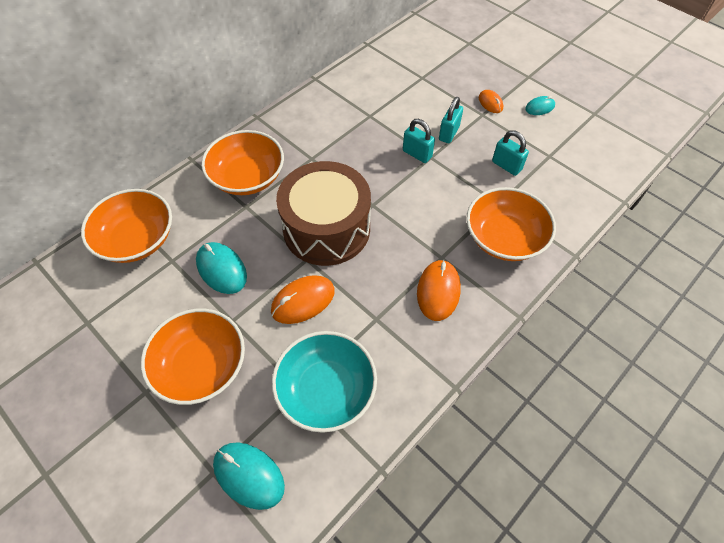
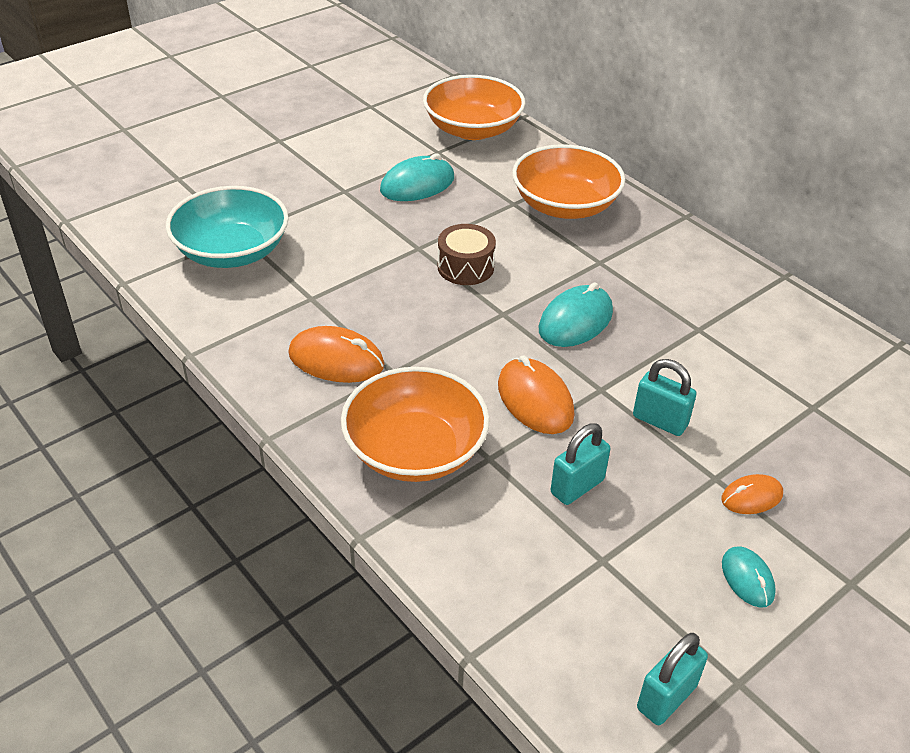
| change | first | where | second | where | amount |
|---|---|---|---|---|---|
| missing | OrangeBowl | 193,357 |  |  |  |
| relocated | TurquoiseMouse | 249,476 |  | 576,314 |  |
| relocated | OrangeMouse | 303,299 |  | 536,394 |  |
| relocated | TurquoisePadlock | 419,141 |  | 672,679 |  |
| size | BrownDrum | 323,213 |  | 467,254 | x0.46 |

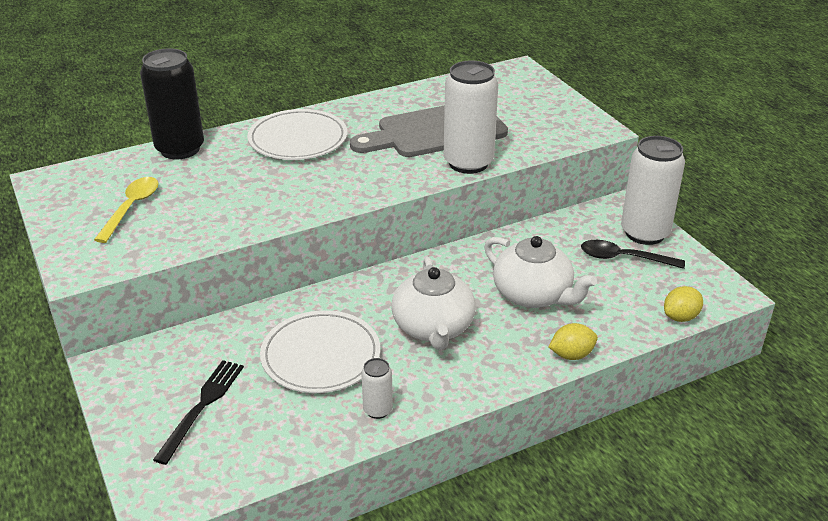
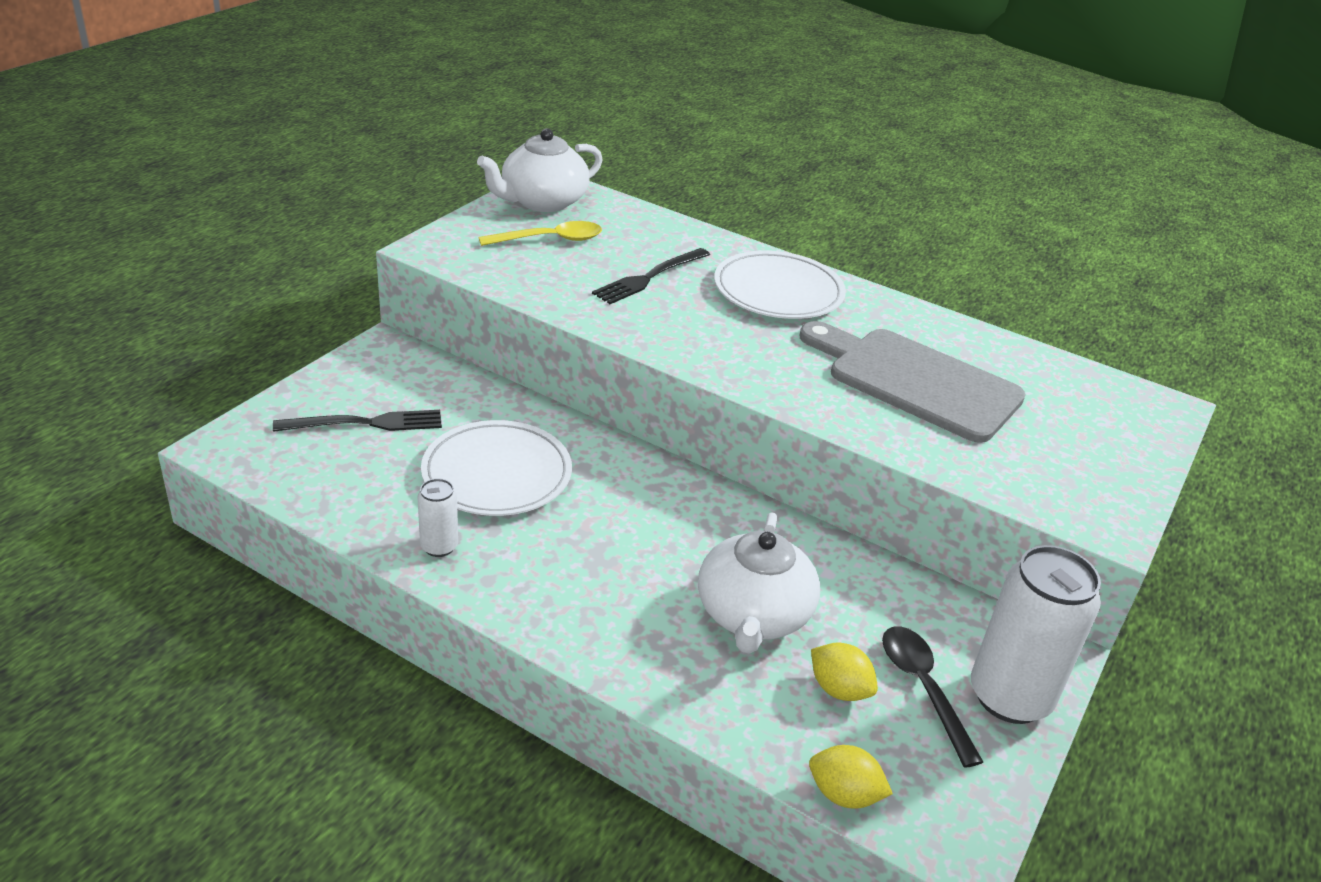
| change | first | where | second | where | amount |
|---|---|---|---|---|---|
| missing | BlackCan | 172,103 |  |  |  |
| missing | WhiteCan | 471,117 |  |  |  |
| appeared |  |  | BlackFork | 651,276 |  |
| relocated | WhiteTeapot | 434,303 |  | 540,170 |  |
| relocated | YellowLemon | 573,341 |  | 844,671 |  |

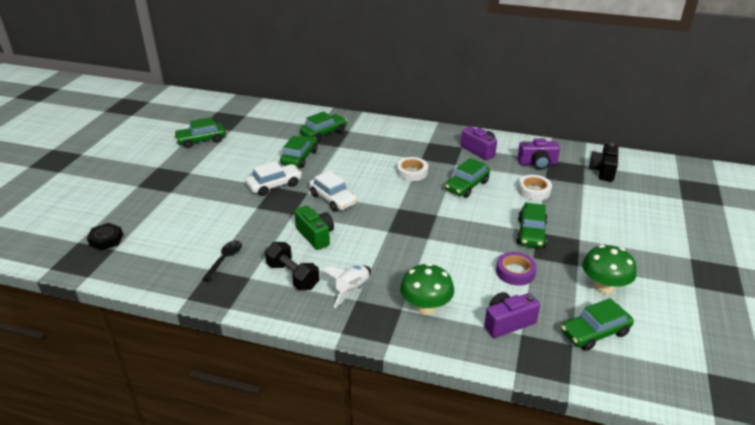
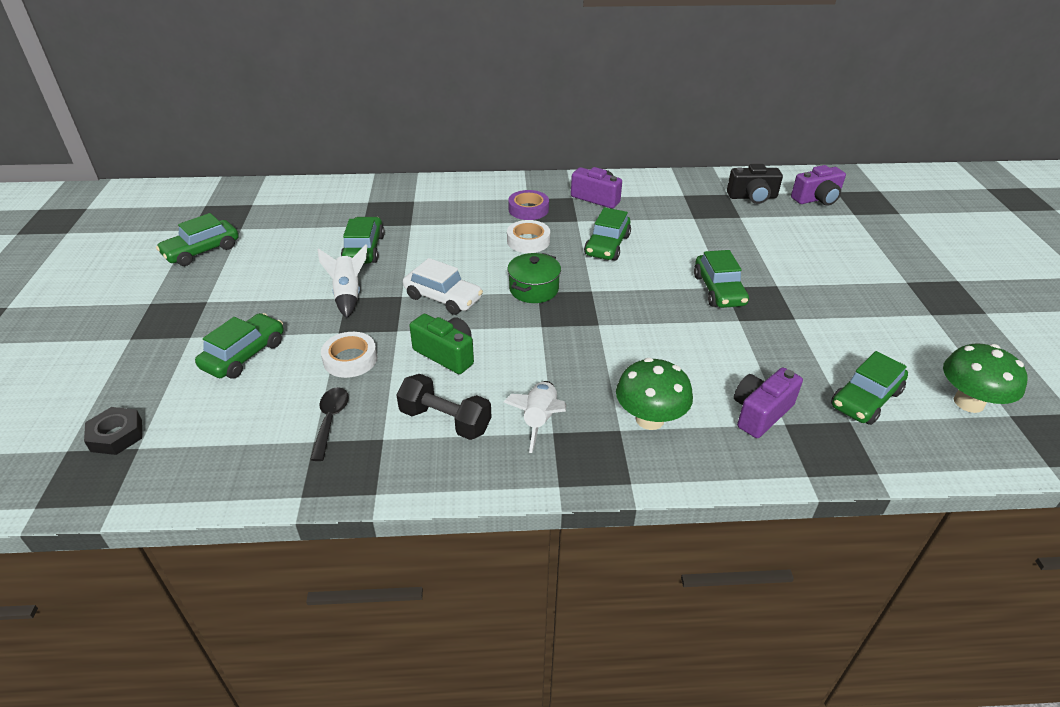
| change | first | where | second | where | amount |
|---|---|---|---|---|---|
| appeared |  |  | GreenPot | 534,278 |  |
| relocated | GreenCar | 323,126 |  | 239,346 |  |
| relocated | PurpleTape | 516,269 |  | 528,205 |  |
| relocated | PurpleCamera | 538,153 |  | 818,185 |  |
| relocated | WhiteTape | 534,188 |  | 349,355 |  |
| relocated | GreenMushroom | 609,269 |  | 985,378 |  |
| exchanged | WhiteCar | 274,178 | WhiteRocket | 342,281 |  |
| spun | BlackCamera | 604,162 |  | 755,184 | 90 degrees counterclockwise |

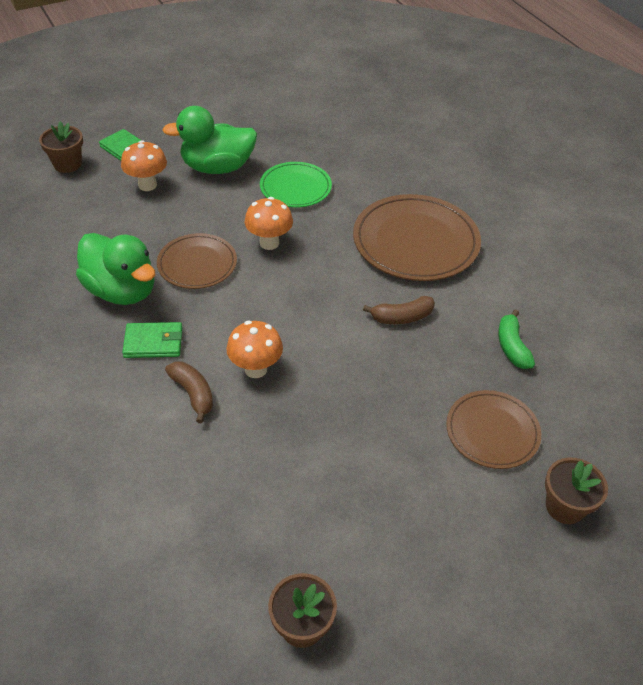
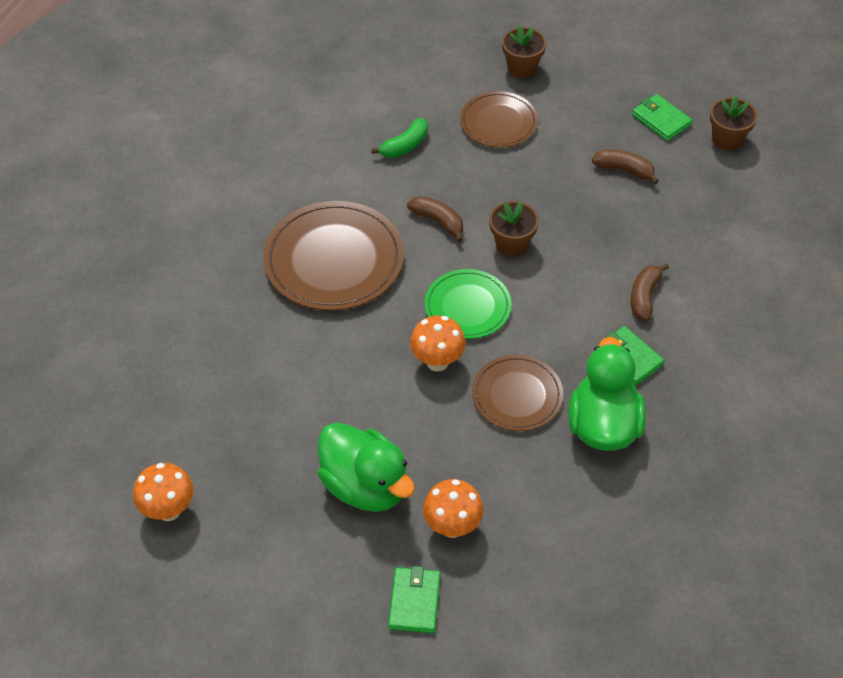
| change | first | where | second | where | amount |
|---|---|---|---|---|---|
| appeared |  |  | BrownBanana | 625,166 |  |
| appeared |  |  | GreenWallet | 662,117 |  |
| relocated | BrownFlowerPot | 61,147 |  | 514,229 |  |
| relocated | OrangeMushroom | 254,349 |  | 163,492 |  |
| relocated | GreenPlate | 296,184 |  | 468,304 |  |

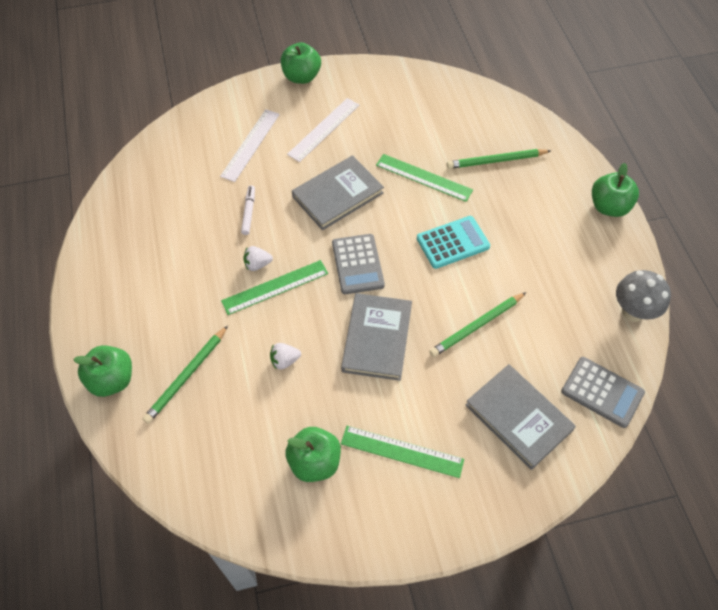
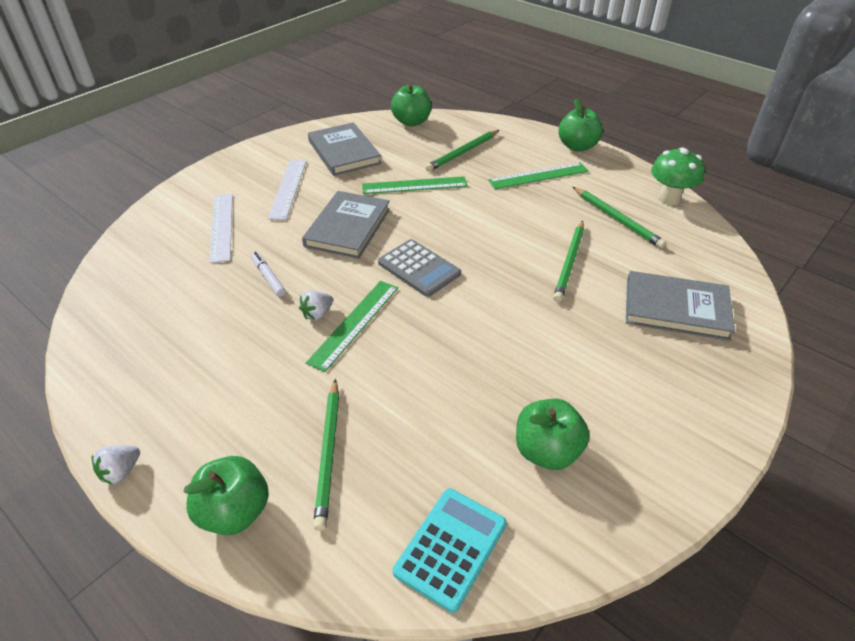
| change | first | where | second | where | amount |
|---|---|---|---|---|---|
| missing | GreyCalculator | 603,392 |  |  |  |
| appeared |  |  | GreenPencil | 619,218 |  |
| relocated | WhiteStrawberry | 285,356 |  | 116,464 |  |
| relocated | GreenApple | 301,63 |  | 411,105 |  |
| relocated | GreyBook | 376,337 |  | 344,149 |  |
| relocated | GreenRuler | 402,452 |  | 538,175 |  |
| relocated | TurquoiseCalculator | 453,242 |  | 450,550 |  |
| colour | GreyMushroom | 643,296 | GreenMushroom | 678,176 |  |

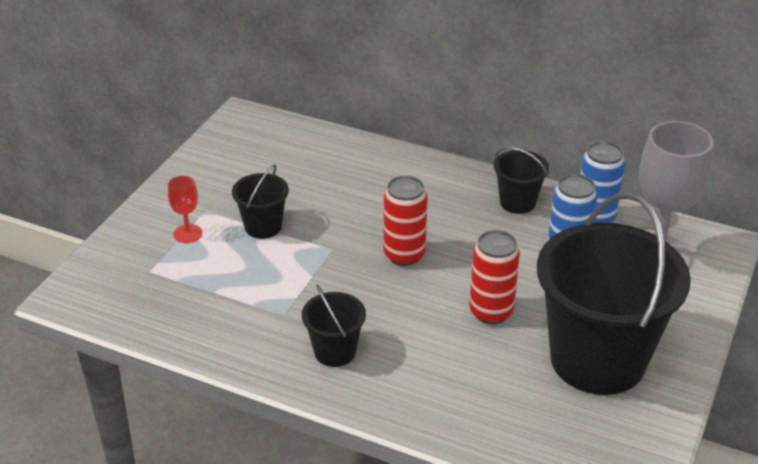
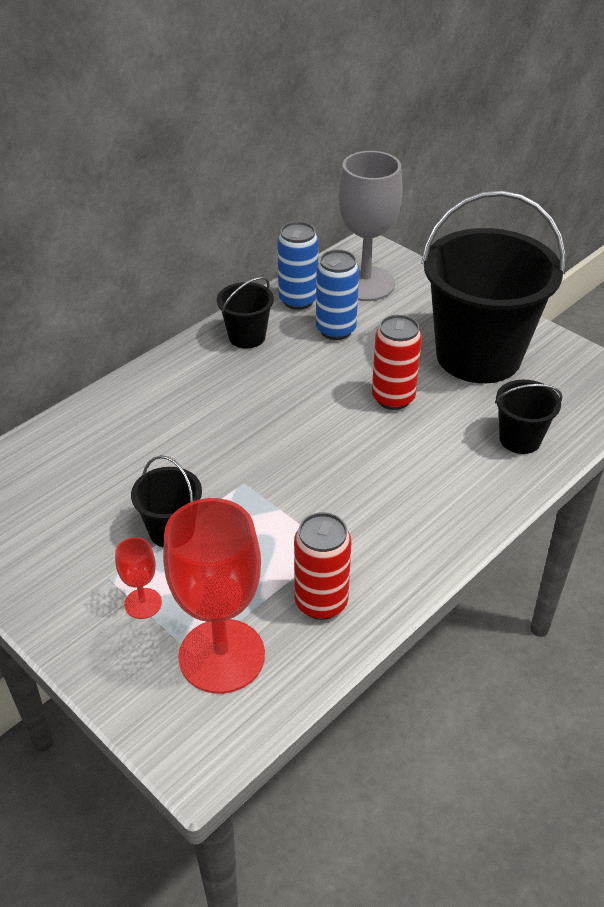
| change | first | where | second | where | amount |
|---|---|---|---|---|---|
| appeared |  |  | RedGoblet | 214,596 |  |
| relocated | BlackBucket | 334,325 |  | 529,417 |  |
| relocated | RedCan | 405,221 |  | 322,566 |  |

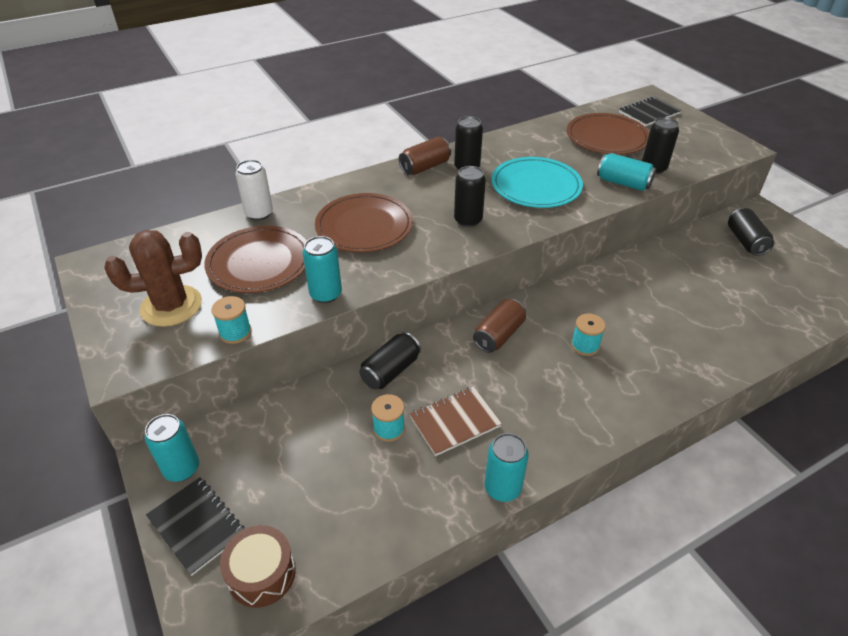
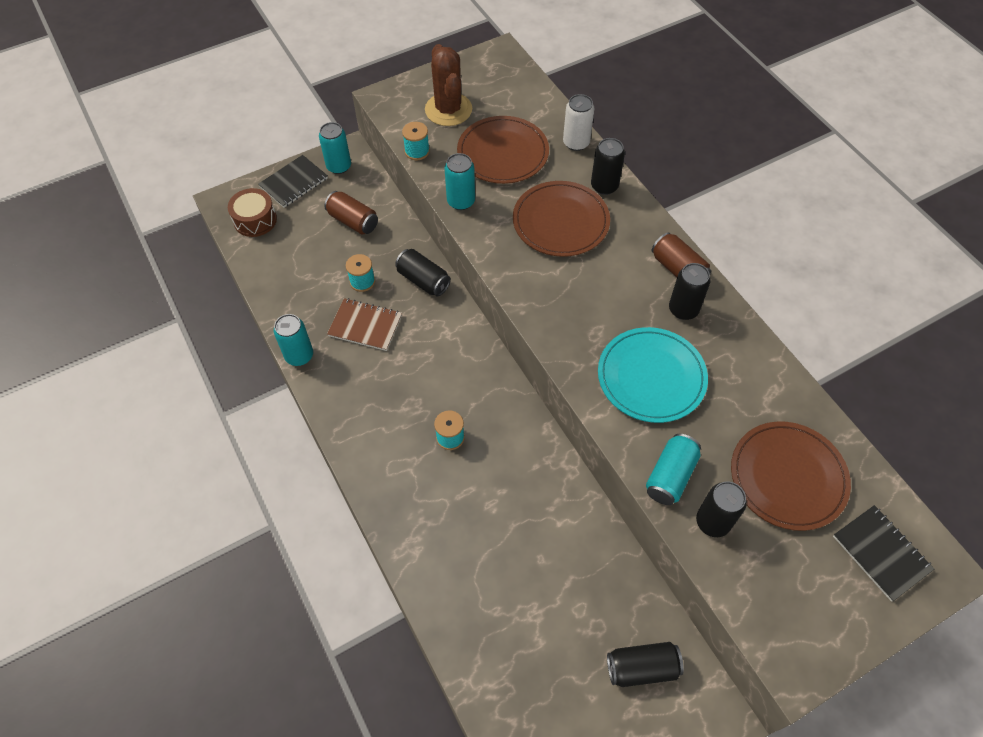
| change | first | where | second | where | amount |
|---|---|---|---|---|---|
| relocated | BlackCan | 470,196 |  | 608,166 |  |
| relocated | BrownCan | 499,326 |  | 351,213 |  |
| spun | BrownNotebook | 456,421 |  | 364,324 | 45 degrees counterclockwise |

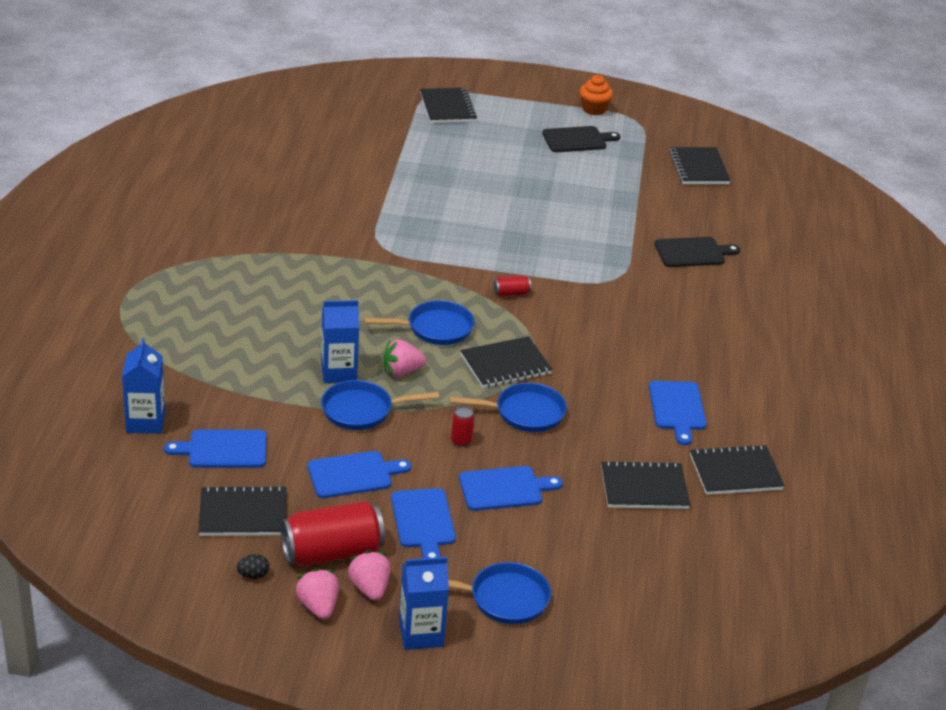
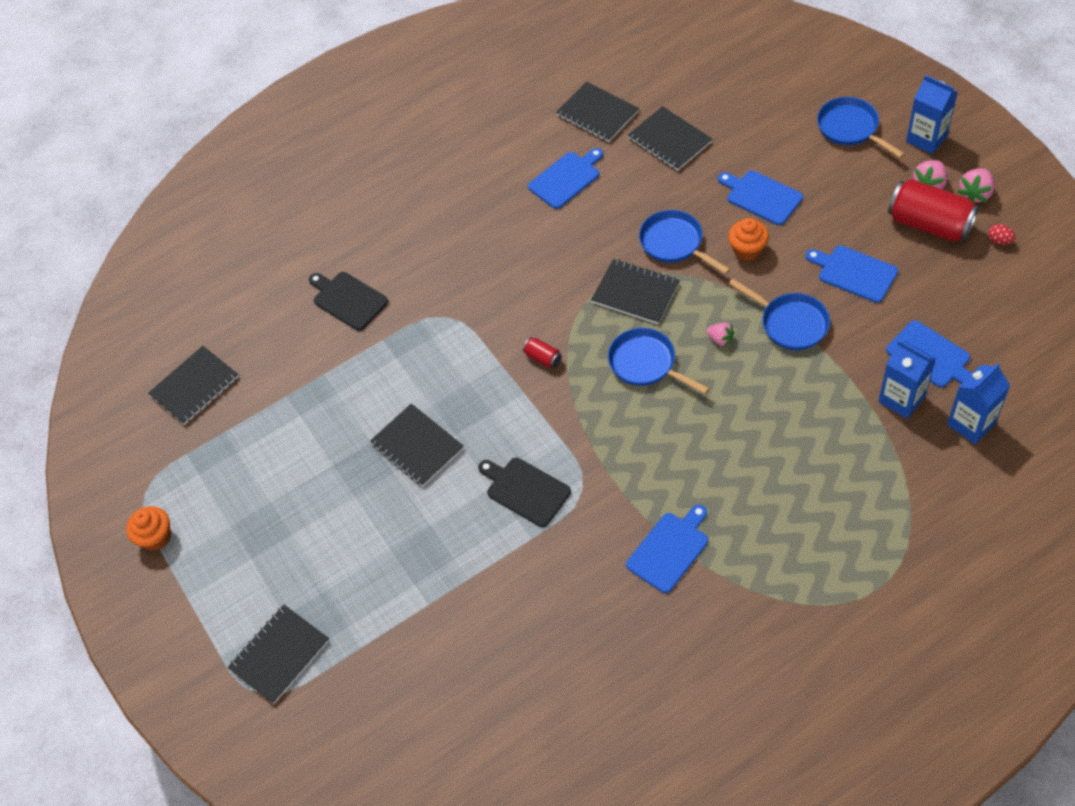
| change | first | where | second | where | amount |
|---|---|---|---|---|---|
| relocated | BlackNotebook | 243,510 |  | 417,445 |  |
| relocated | BlueCarton | 340,341 |  | 907,379 |  |
| relocated | BlueCuttingBoard | 423,523 |  | 667,548 |  |
| relocated | BlackCuttingBoard | 581,139 |  | 524,492 |  |
| exchanged | RedCan | 463,426 | OrangeCupcake | 748,239 |  |
| colour | BlackEgg | 253,566 | RedEgg | 1001,234 |  |
| size | PinkStrawberry | 404,358 |  | 720,335 | x0.66 |

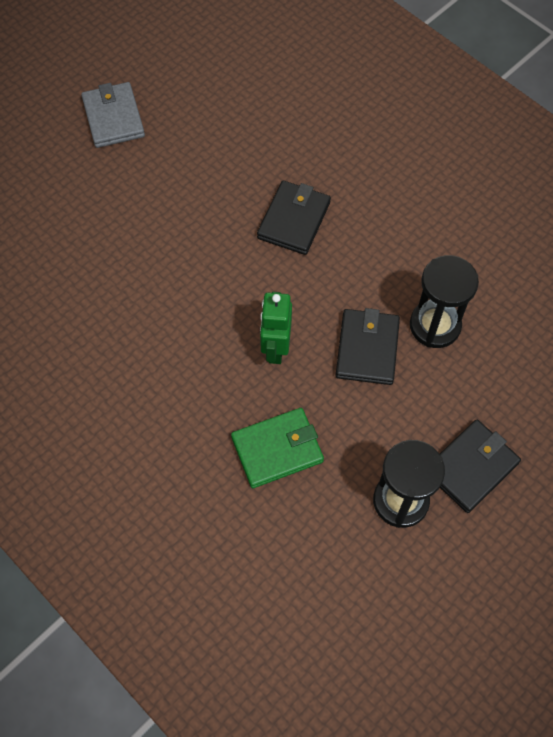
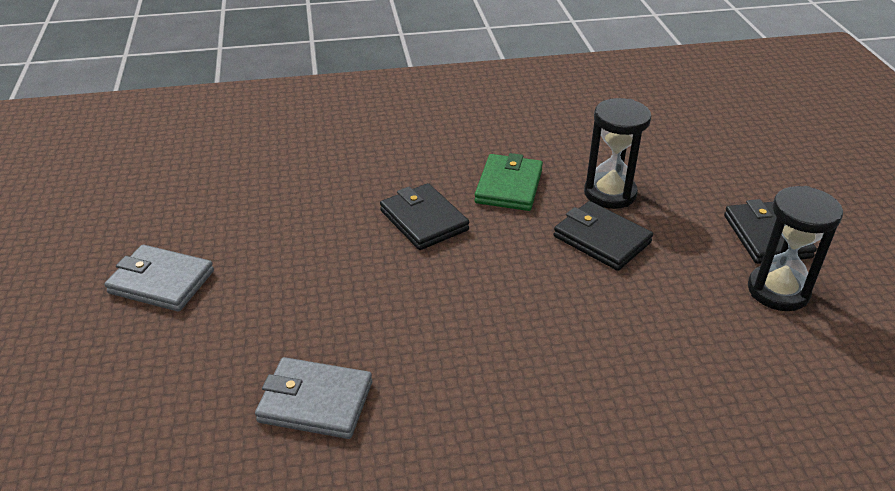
| change | first | where | second | where | amount |
|---|---|---|---|---|---|
| missing | GreenRobot | 276,328 |  |  |  |
| appeared |  |  | GreyWallet | 313,398 |  |
| relocated | GreenWallet | 277,448 |  | 508,182 |  |

